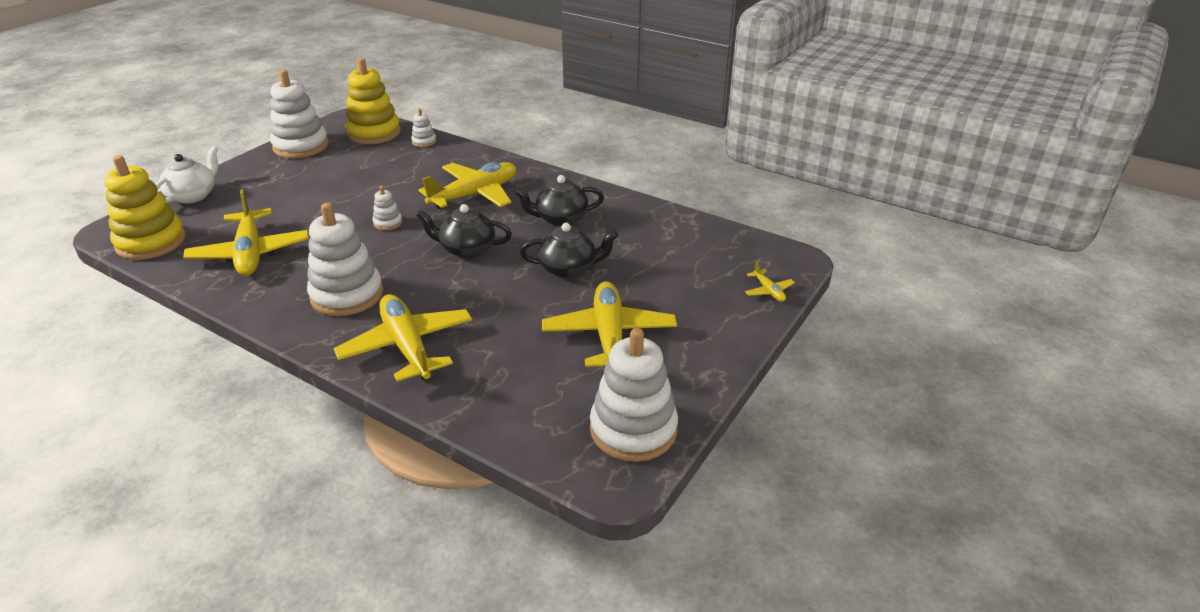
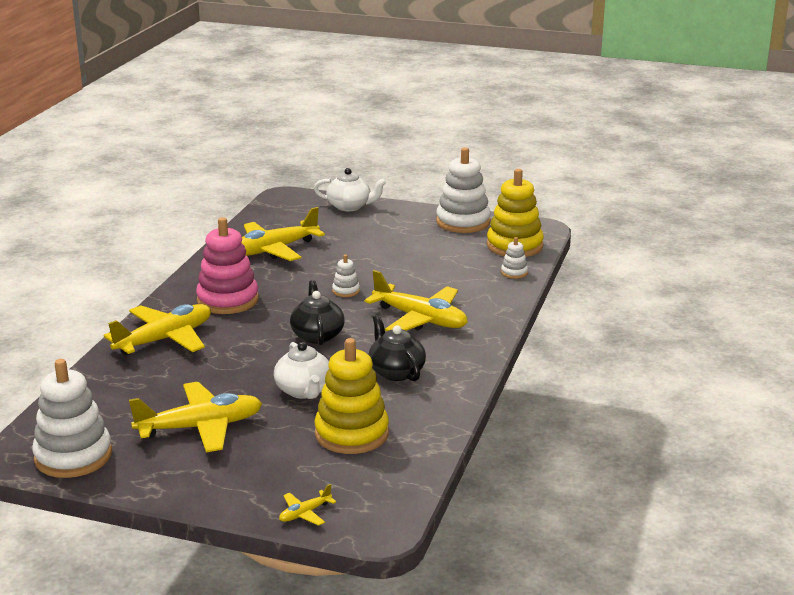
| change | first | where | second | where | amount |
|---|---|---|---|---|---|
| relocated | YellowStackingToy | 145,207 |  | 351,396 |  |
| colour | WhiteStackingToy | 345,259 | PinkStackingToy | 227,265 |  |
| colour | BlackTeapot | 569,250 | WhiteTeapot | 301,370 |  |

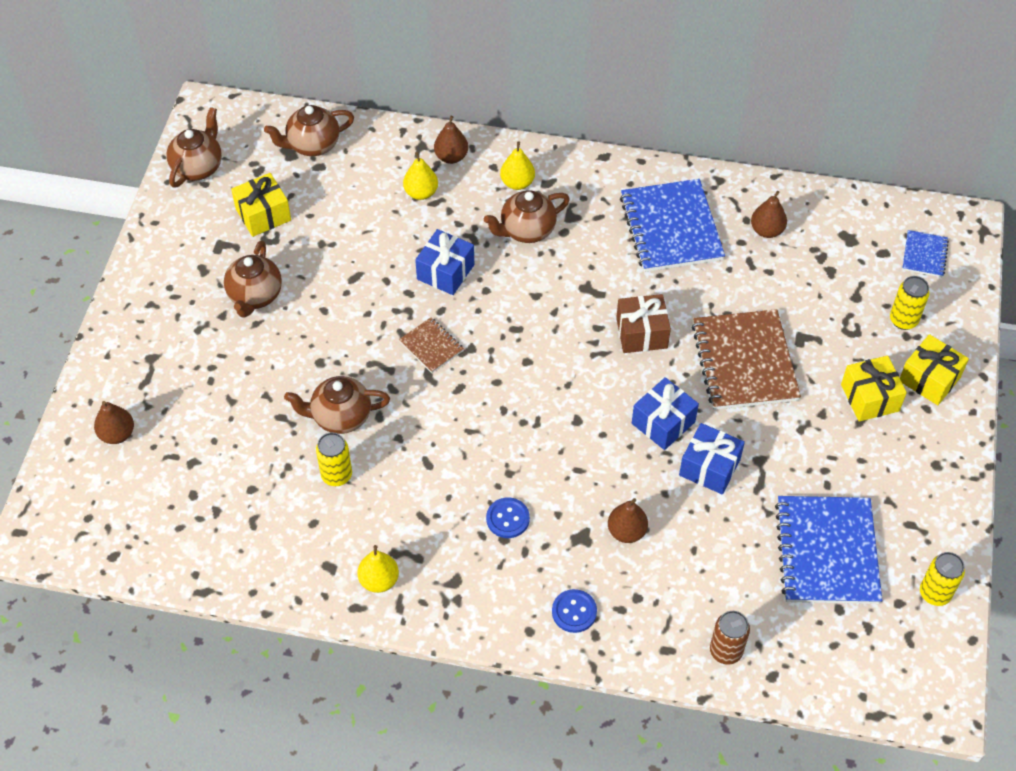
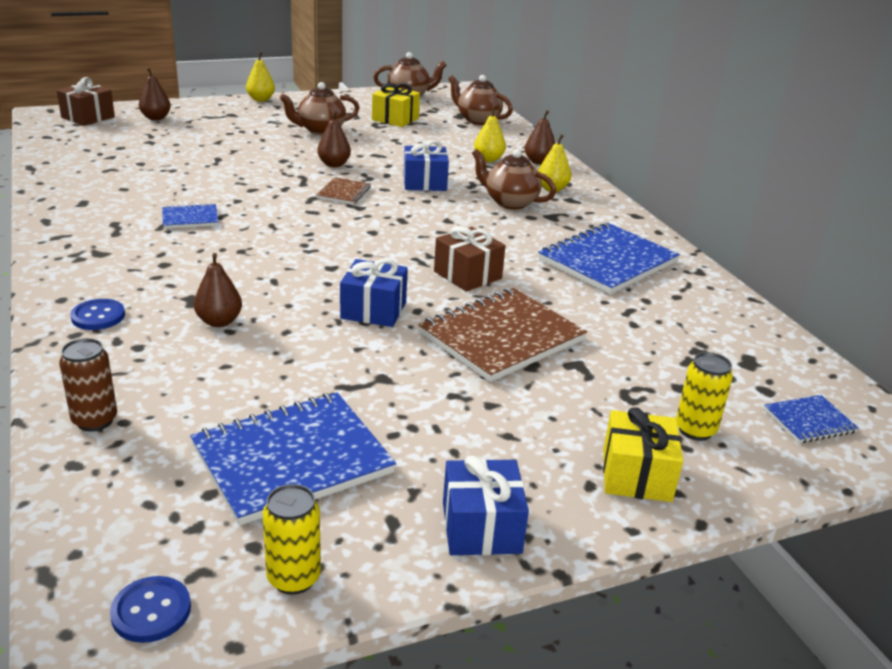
| change | first | where | second | where | amount |
|---|---|---|---|---|---|
| missing | BrownTeapot | 337,405 |  |  |  |
| missing | YellowCan | 334,459 |  |  |  |
| missing | YellowGift | 874,388 |  |  |  |
| appeared |  |  | BrownGift | 86,101 |  |
| appeared |  |  | BlueNotebook | 190,216 |  |
| relocated | YellowPear | 378,569 |  | 260,76 |  |
| relocated | BlueButton | 508,518 |  | 150,609 |  |
| relocated | BlueGift | 712,458 |  | 486,505 |  |
| relocated | BrownPear | 769,214 |  | 334,139 |  |

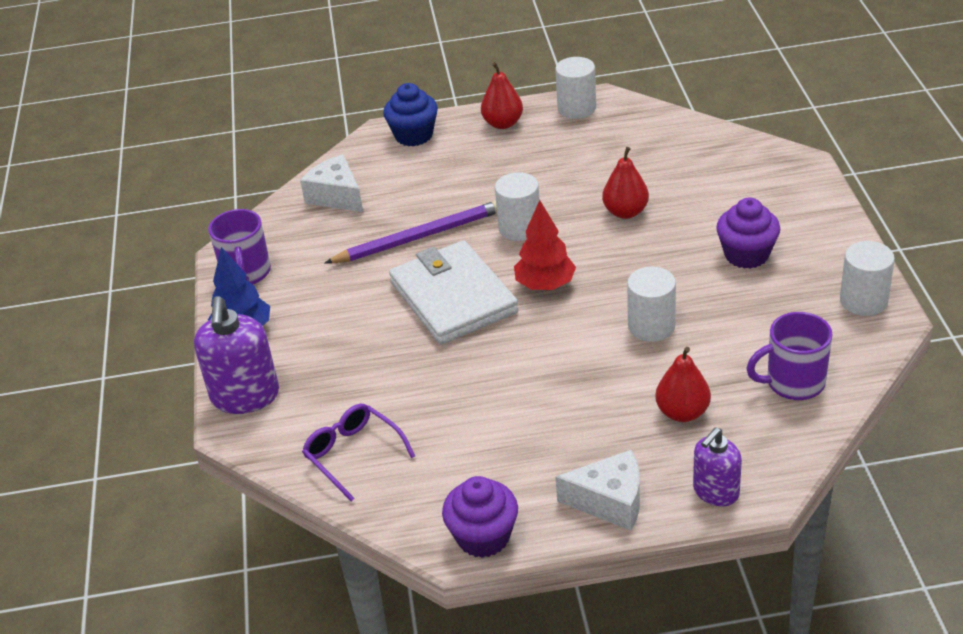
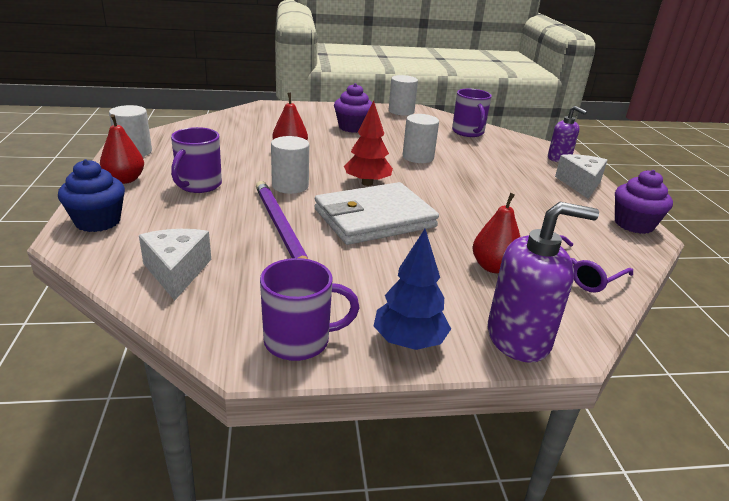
| change | first | where | second | where | amount |
|---|---|---|---|---|---|
| appeared |  |  | PurpleMug | 196,160 |  |
| relocated | RedPear | 683,384 |  | 496,233 |  |
| spun | WhiteCheese | 331,183 |  | 175,265 | 120 degrees clockwise |

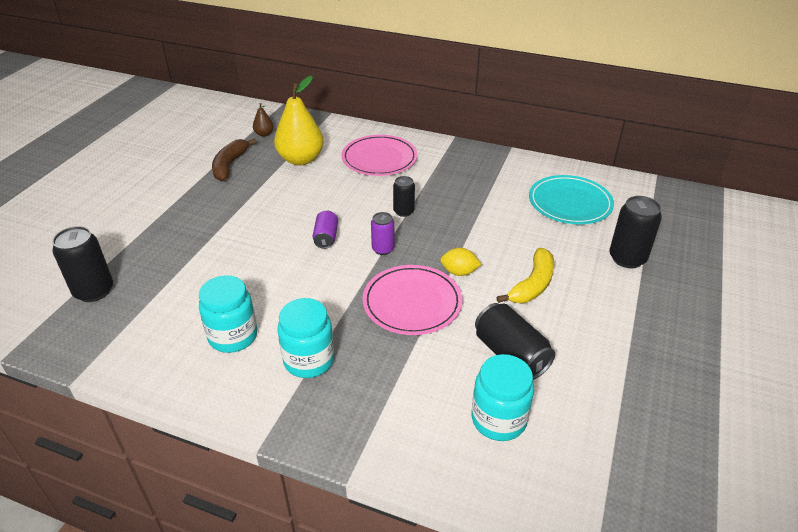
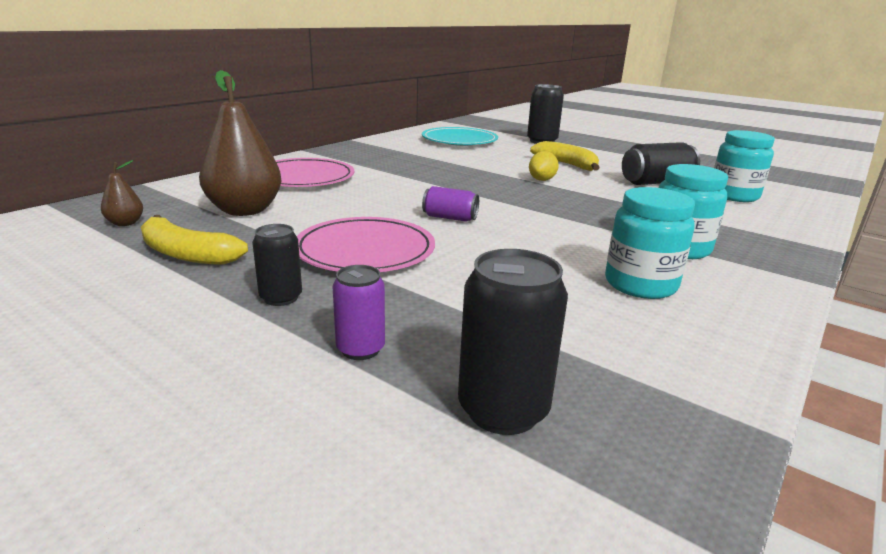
| change | first | where | second | where | amount |
|---|---|---|---|---|---|
| relocated | PinkPlate | 412,300 |  | 366,244 |  |
| relocated | PurpleCan | 382,233 |  | 359,312 |  |
| relocated | BlackCan | 404,196 |  | 277,265 |  |
| colour | BrownBanana | 234,159 | YellowBanana | 194,240 |  |
| colour | YellowPear | 299,120 | BrownPear | 240,143 |  |

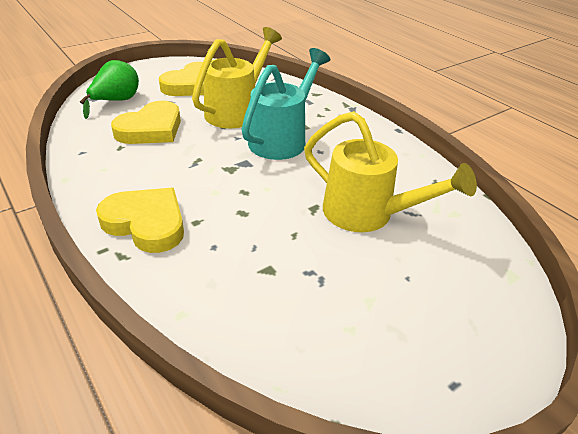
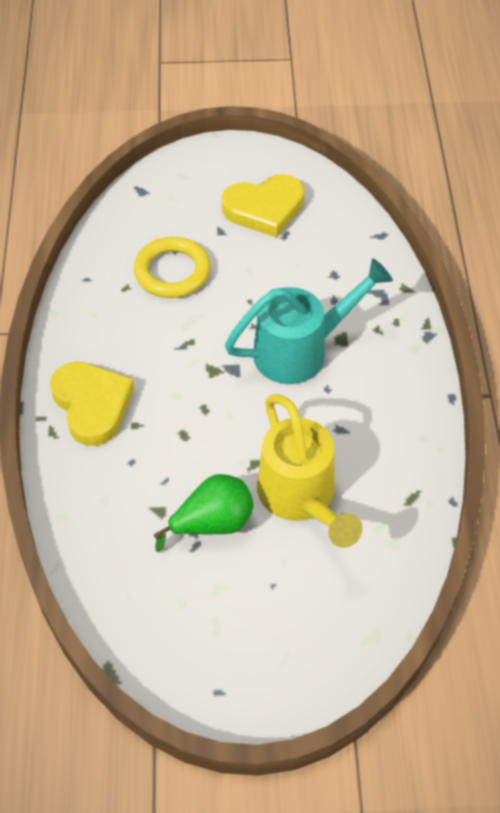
| change | first | where | second | where | amount |
|---|---|---|---|---|---|
| missing | YellowWateringCan | 237,77 |  |  |  |
| relocated | GreenPear | 109,89 |  | 204,513 |  |
| exchanged | YellowHeart | 146,122 | YellowRing | 172,267 |  |

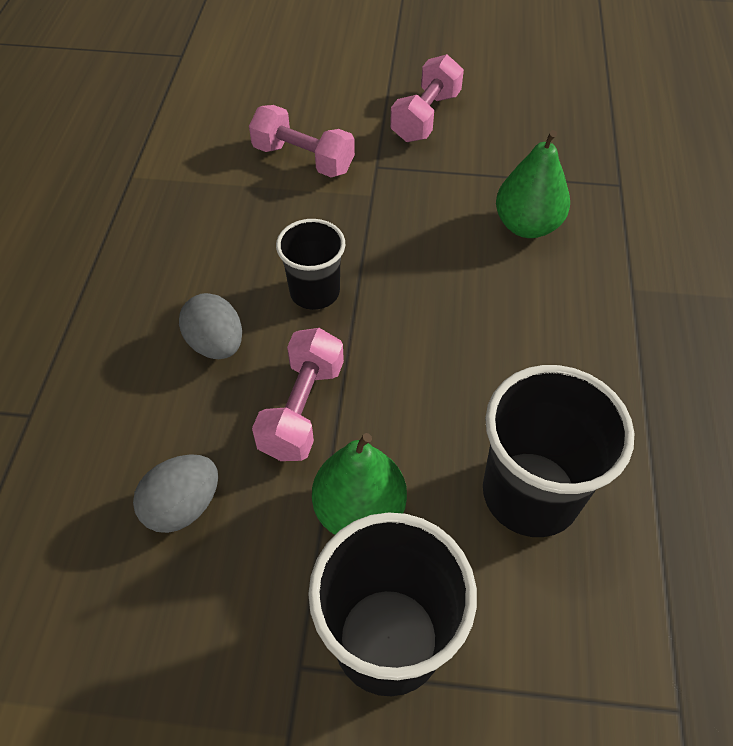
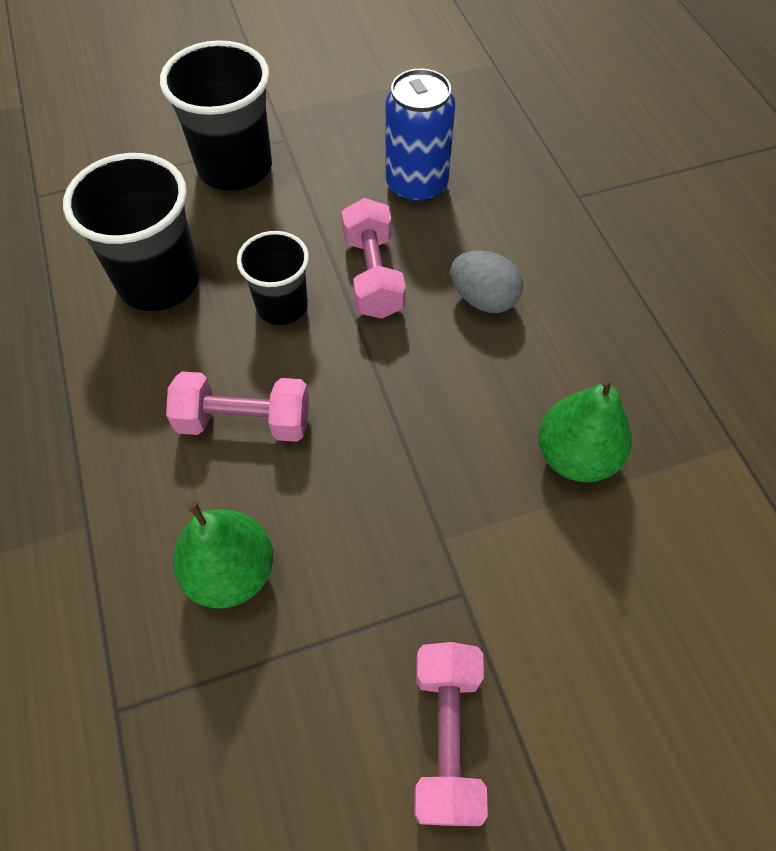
| change | first | where | second | where | amount |
|---|---|---|---|---|---|
| relocated | PinkDumbbell | 302,141 |  | 237,406 |  |
| relocated | BlackCup | 310,264 |  | 273,278 |  |
| relocated | GreenPear | 359,483 |  | 585,429 |  |
| exchanged | GreyEgg | 175,493 | BlueCan | 420,136 |  |

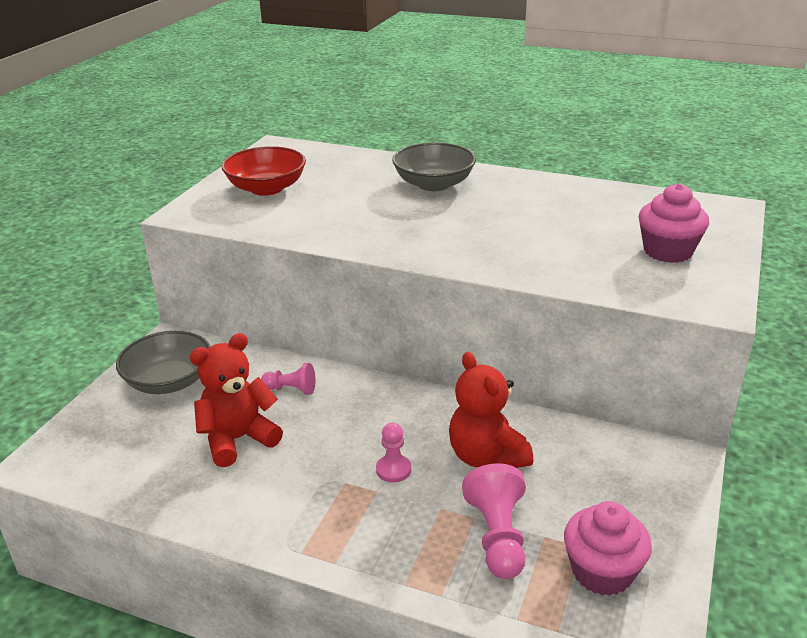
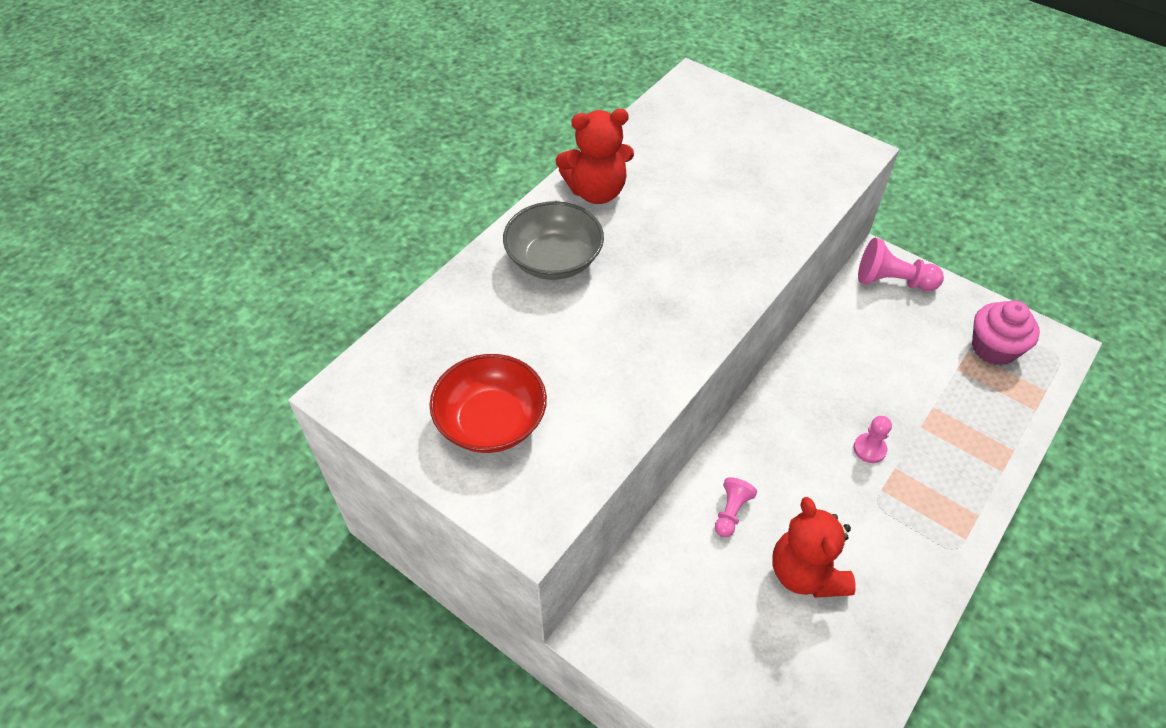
| change | first | where | second | where | amount |
|---|---|---|---|---|---|
| missing | GreyBowl | 163,362 |  |  |  |
| missing | PinkCupcake | 674,223 |  |  |  |
| relocated | RedTeddyBear | 491,410 |  | 595,156 |  |
| relocated | PinkPawn | 494,521 |  | 901,264 |  |

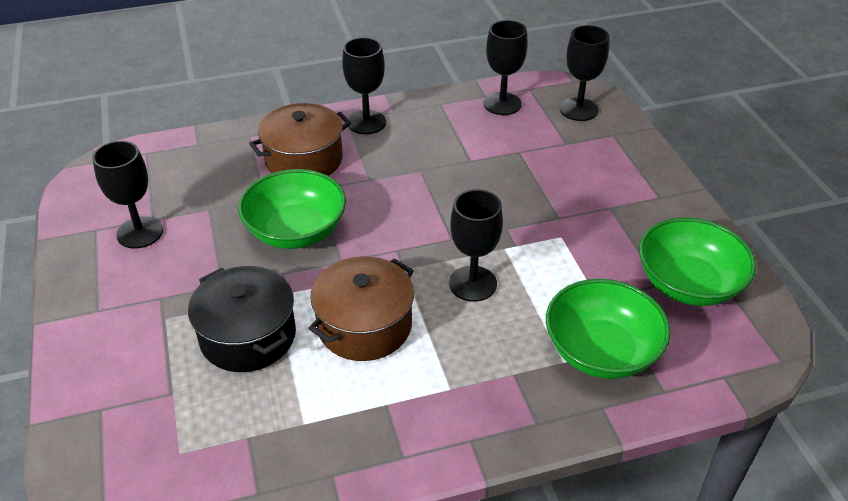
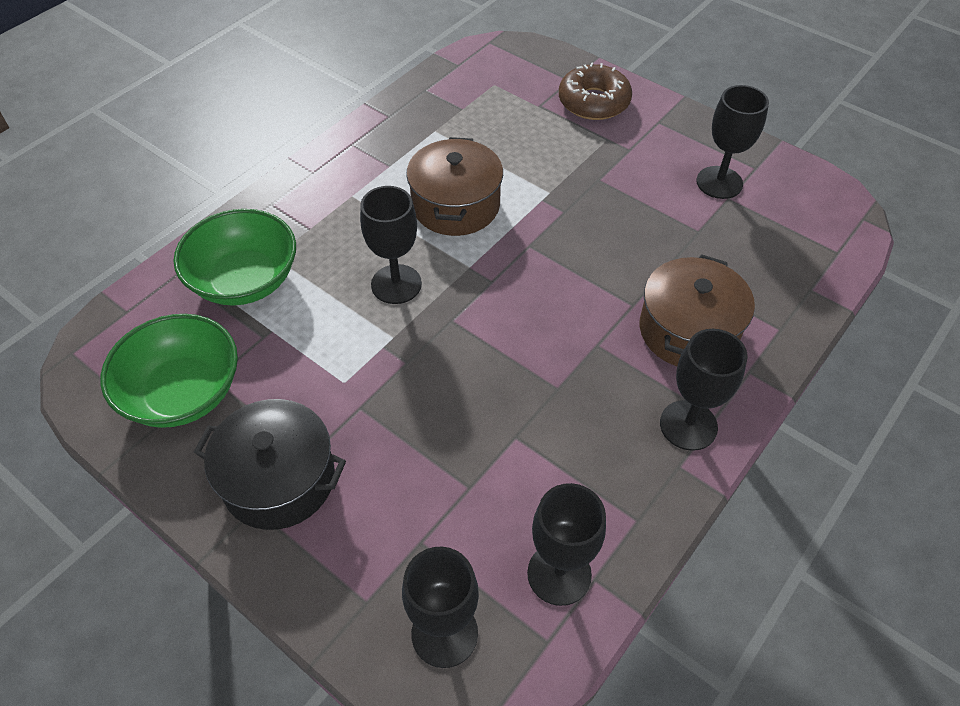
| change | first | where | second | where | amount |
|---|---|---|---|---|---|
| missing | GreenBowl | 292,209 |  |  |  |
| appeared |  |  | BrownDonut | 595,91 |  |
| relocated | BlackPot | 242,319 |  | 270,464 |  |

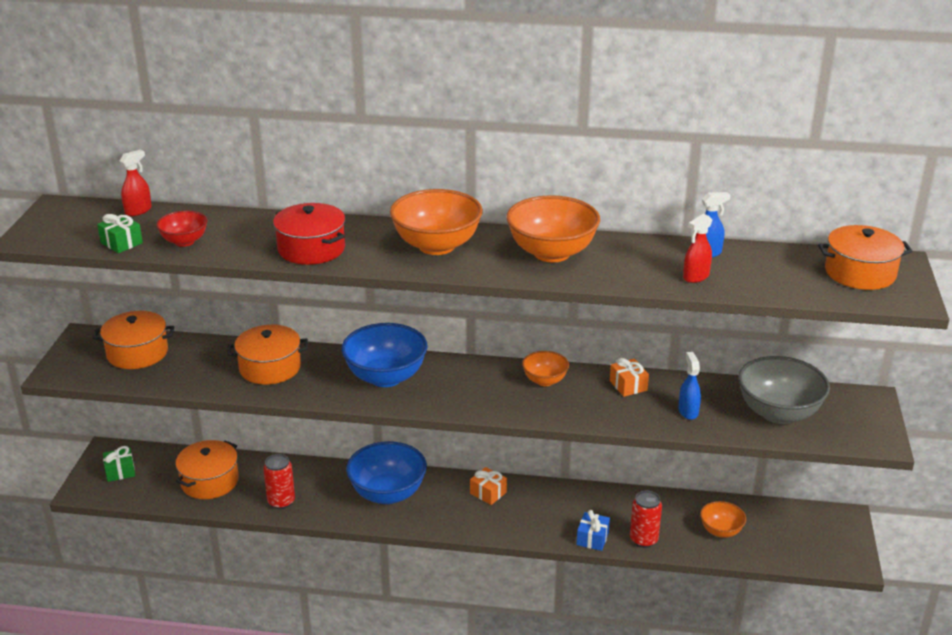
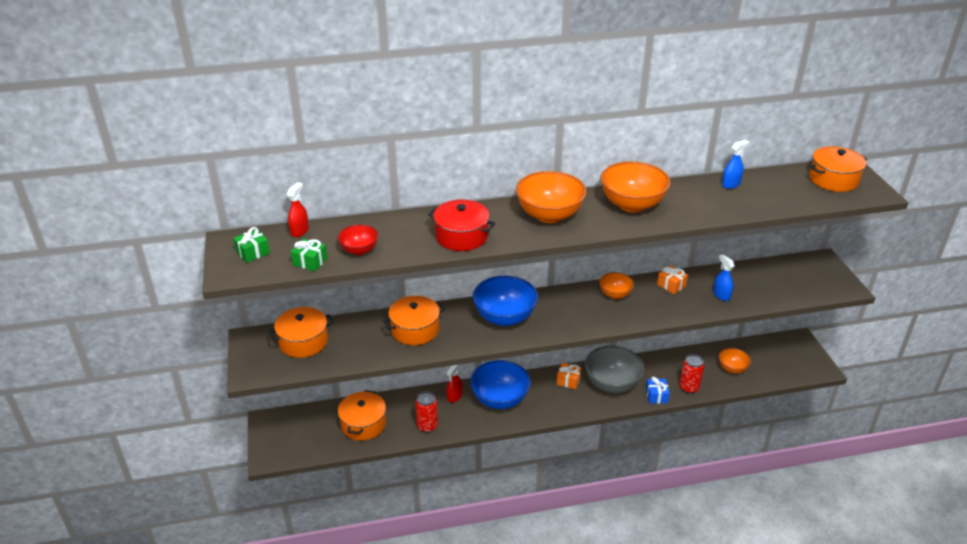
| change | first | where | second | where | amount |
|---|---|---|---|---|---|
| relocated | GreenGift | 119,464 |  | 251,245 |  |
| relocated | RedSprayBottle | 697,248 |  | 454,384 |  |
| relocated | GreyBowl | 784,390 |  | 614,369 |  |

